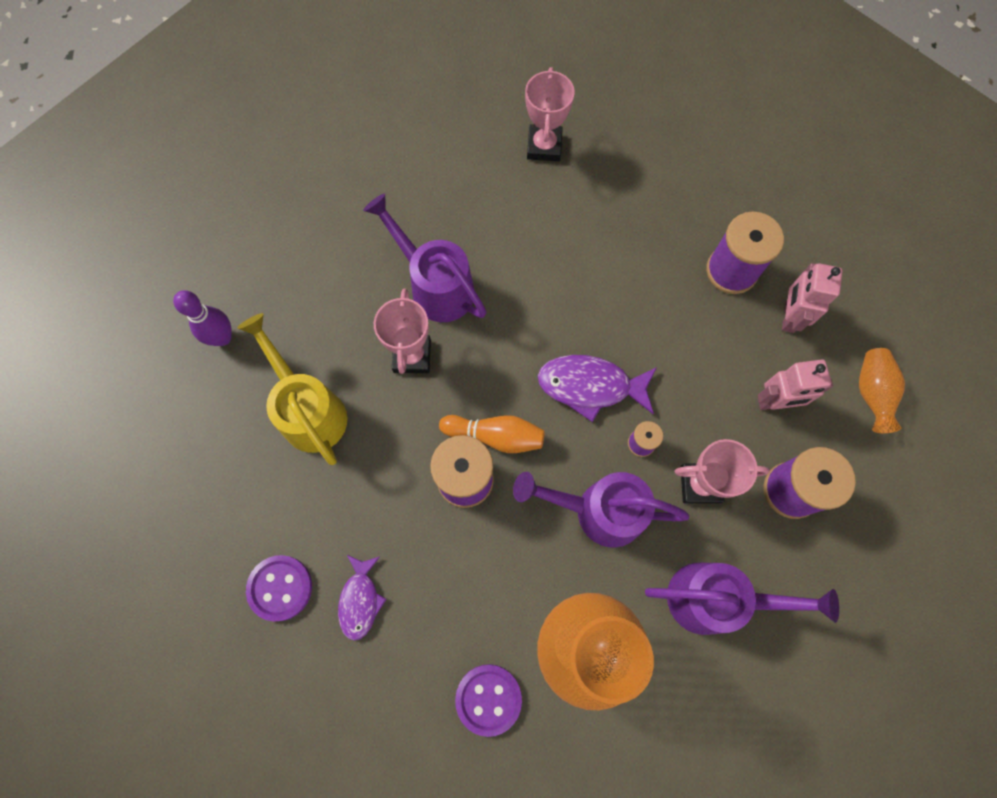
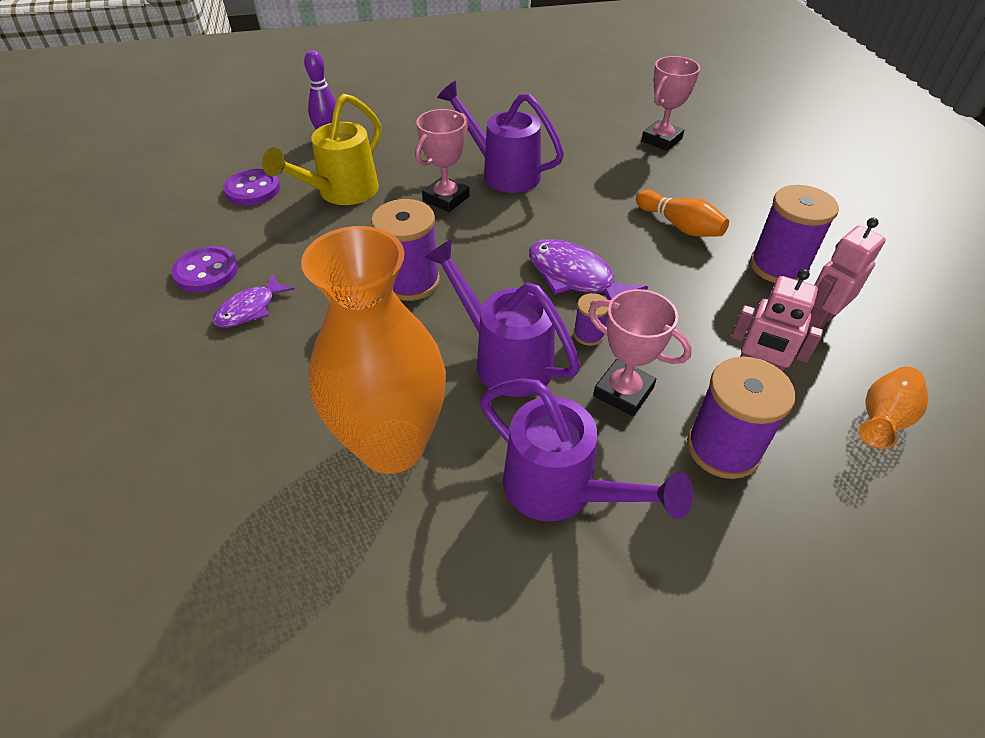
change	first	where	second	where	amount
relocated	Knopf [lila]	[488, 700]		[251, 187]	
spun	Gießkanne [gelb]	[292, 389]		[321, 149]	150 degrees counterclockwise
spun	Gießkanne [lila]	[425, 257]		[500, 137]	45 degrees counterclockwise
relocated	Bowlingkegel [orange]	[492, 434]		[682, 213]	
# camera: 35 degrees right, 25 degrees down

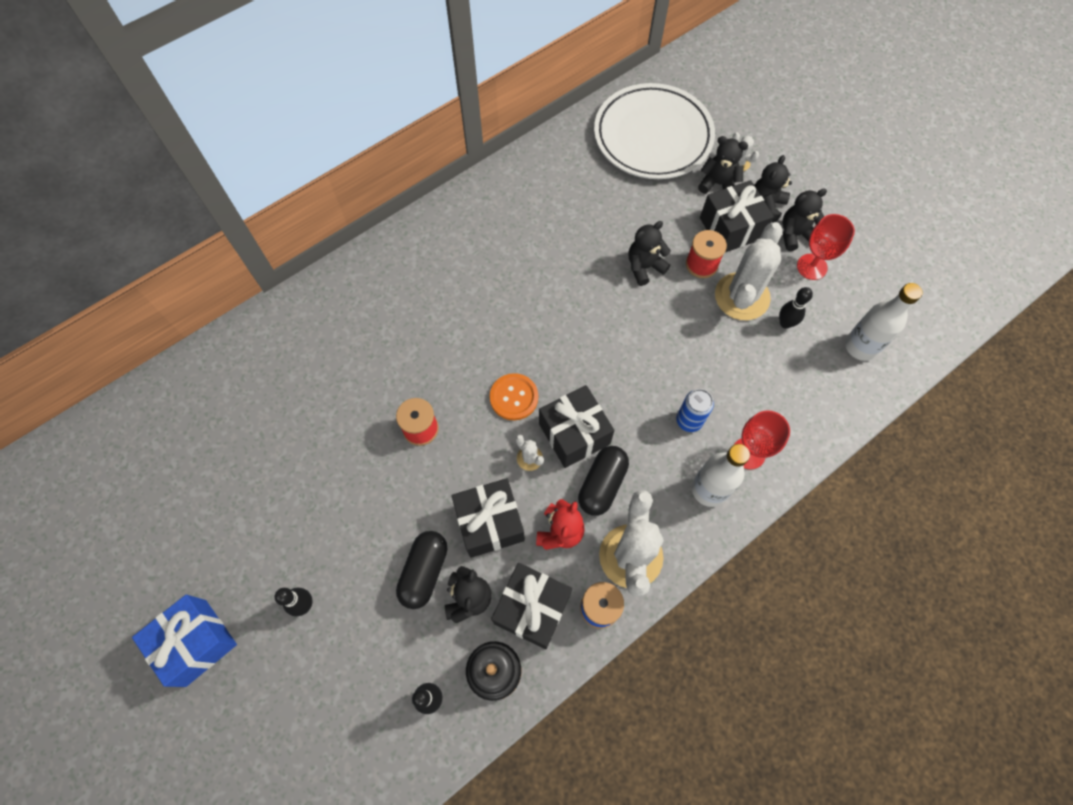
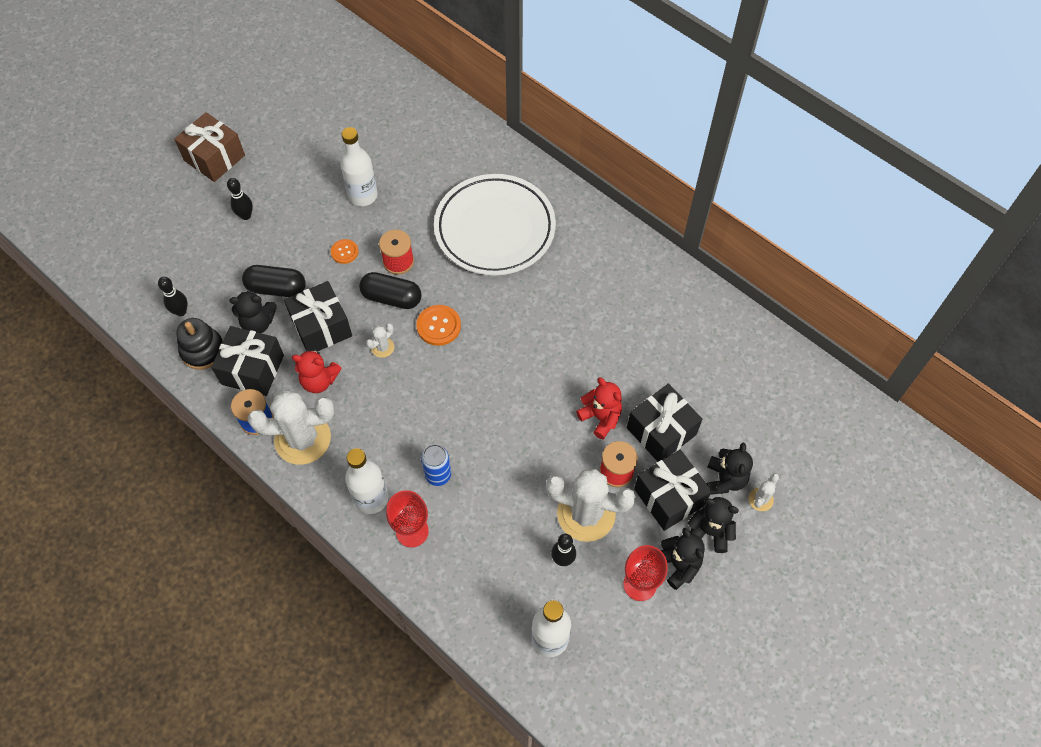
change	first	where	second	where	amount
colour	Geschenk [blau]	[184, 640]	Geschenk [braun]	[209, 147]	
appeared			Knopf [orange]	[344, 251]	
appeared			Flasche [weiß]	[359, 166]	
relocated	Kapsel [schwarz]	[603, 481]		[390, 290]	
relocated	Teller [weiß]	[654, 131]		[495, 224]	
colour	Teddybär [schwarz]	[649, 253]	Teddybär [rot]	[599, 408]	
relocated	Geschenk [schwarz]	[577, 426]		[664, 423]	
# camera: 80 degrees right, 5 degrees down

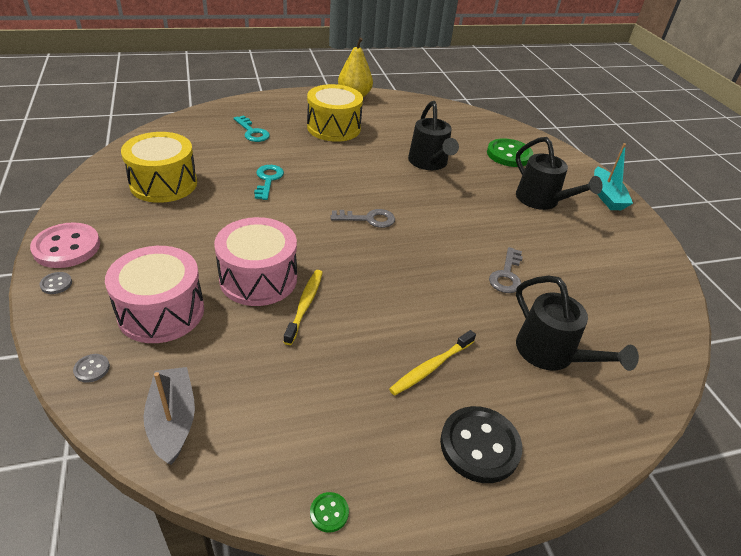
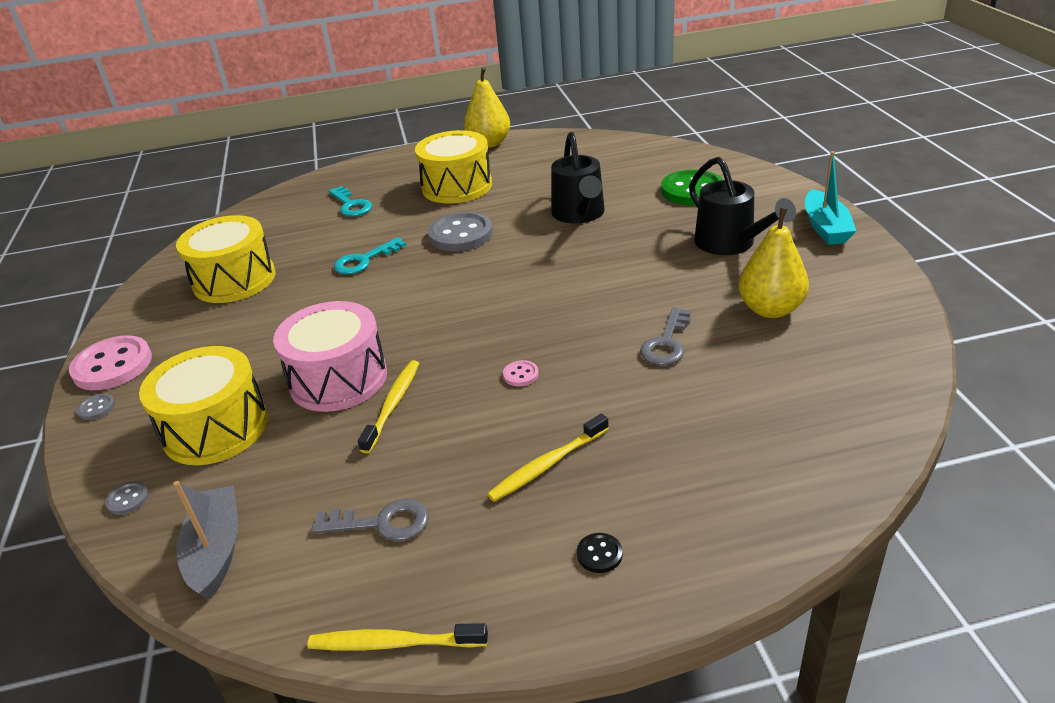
change	first	where	second	where	amount
colour	Trommel [rosa]	[154, 294]	Trommel [gelb]	[203, 405]	
exchanged	Knopf [grün]	[329, 512]	Zahnbürste [gelb]	[397, 637]	
relocated	Schlüssel [grau]	[362, 218]		[370, 520]	
spun	Schlüssel [türkis]	[269, 182]		[370, 256]	135 degrees counterclockwise
appeared			Knopf [grau]	[460, 231]	
appeared			Knopf [rosa]	[521, 373]	
size	Knopf [schwarz]	[481, 444]		[600, 553]	x0.43
appeared			Birne [gelb]	[773, 263]	
missing	Gießkanne [schwarz]	[577, 323]			
# camera: 10 degrees right, 5 degrees down

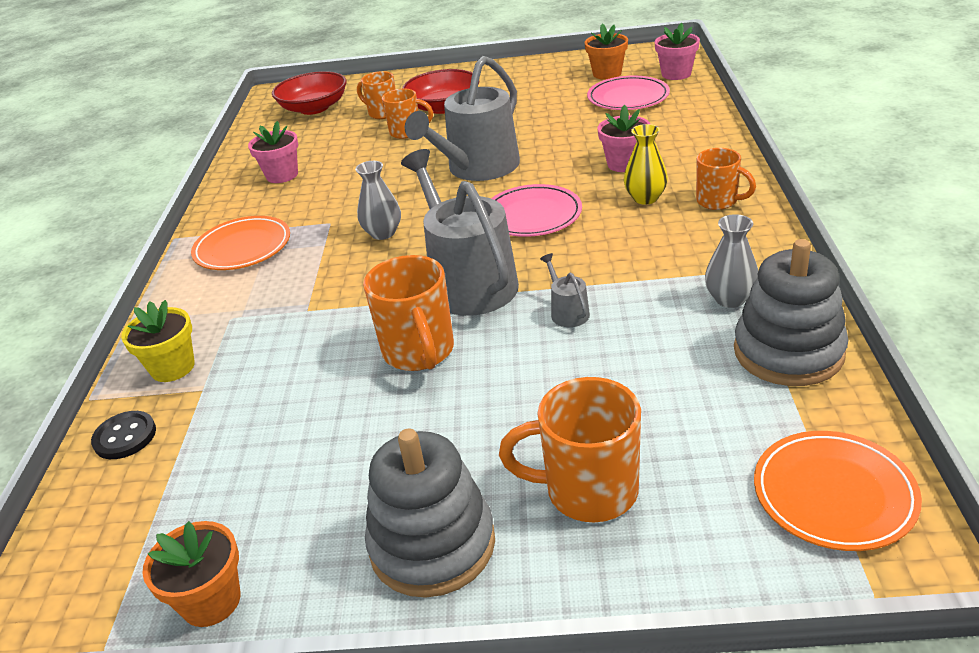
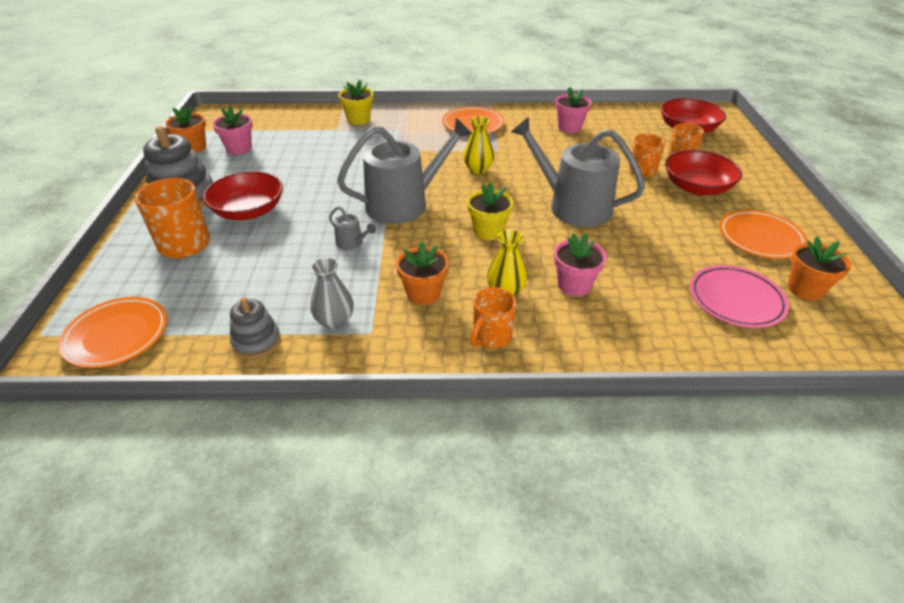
change	first	where	second	where	amount
appeared			Schüssel [rot]	[243, 195]	
relocated	Blumentopf [rosa]	[677, 51]		[232, 130]	
size	Stapelspielzeug [grau]	[791, 312]		[255, 328]	x0.58
spun	Gießkanne [grau]	[565, 290]		[352, 228]	60 degrees clockwise
appeared			Blumentopf [orange]	[422, 273]	
colour	Vase [grau]	[378, 200]	Vase [gelb]	[479, 145]	
exchanged	Teller [rosa]	[536, 210]	Blumentopf [gelb]	[490, 211]	
appeared			Teller [orange]	[763, 234]	
missing	Knopf [schwarz]	[123, 435]			
missing	Tasse [orange]	[408, 313]			
# camera: 85 degrees right, 5 degrees up

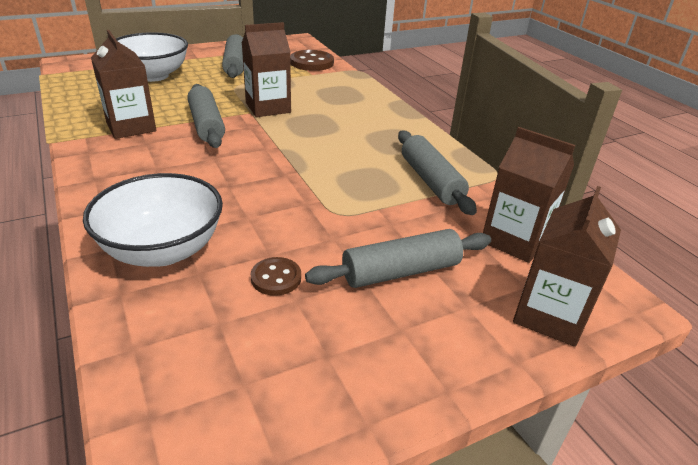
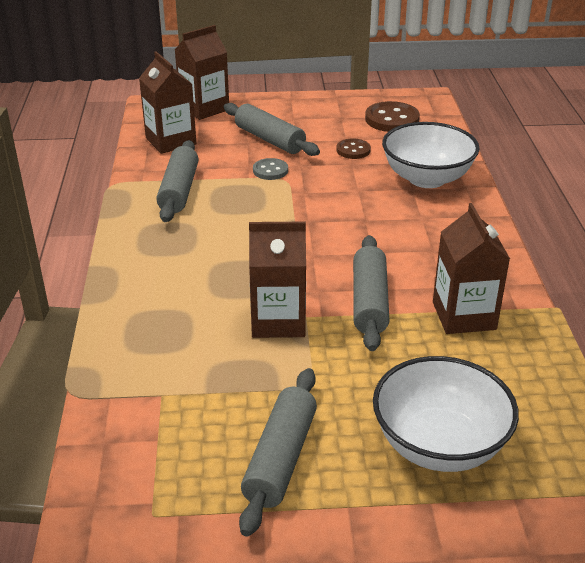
change	first	where	second	where	amount
spun	Nudelholz [grau]	[398, 258]		[272, 129]	45 degrees clockwise
appeared			Knopf [grau]	[270, 169]	
relocated	Knopf [braun]	[312, 60]		[392, 116]	
# camera: 155 degrees left, 0 degrees up

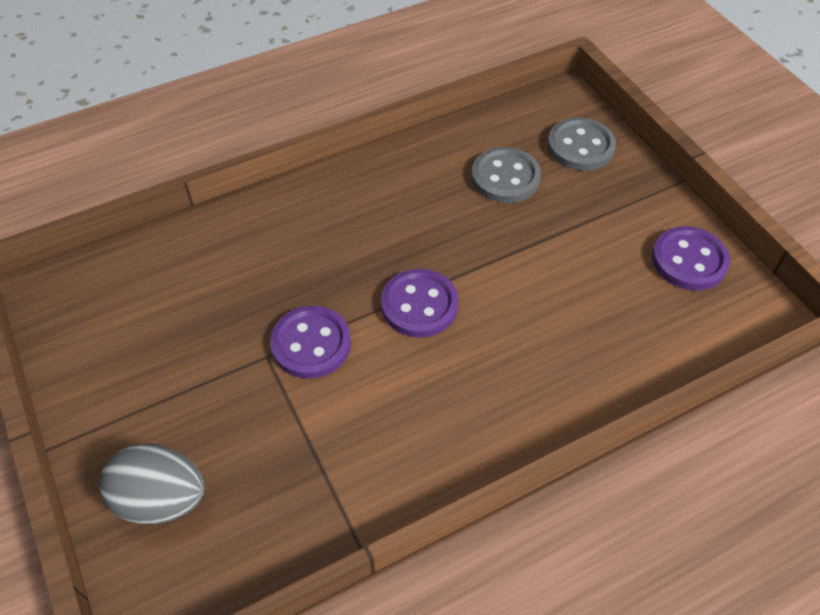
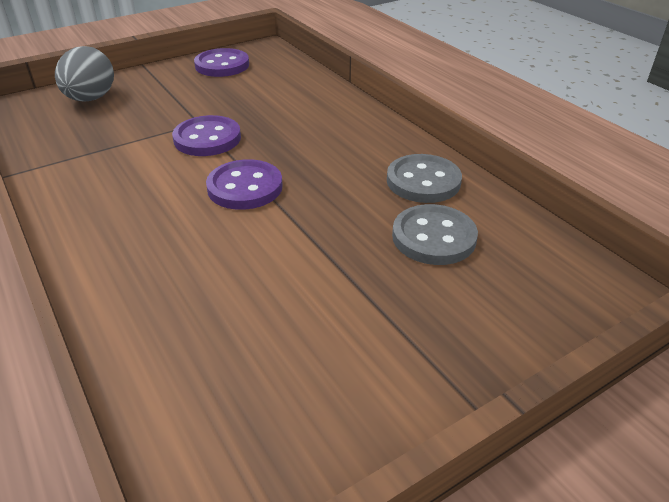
change	first	where	second	where	amount
relocated	Knopf [lila]	[691, 258]		[221, 62]	
relocated	Knopf [grau]	[582, 144]		[424, 178]	
# camera: 85 degrees right, 15 degrees down

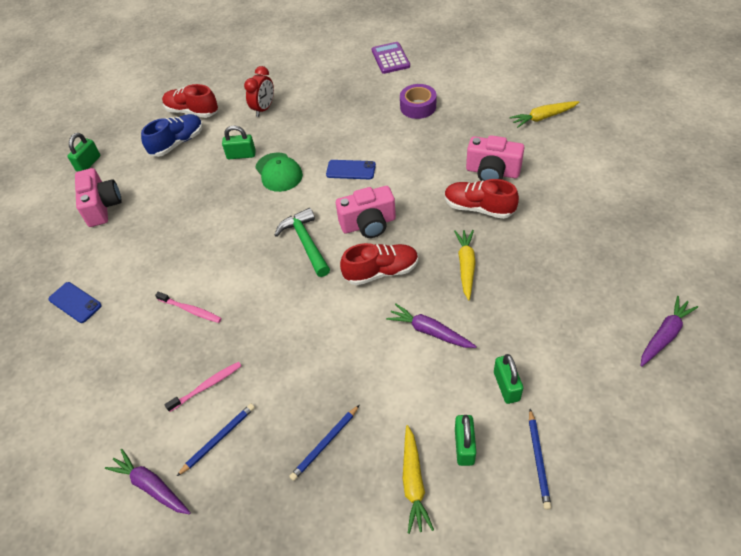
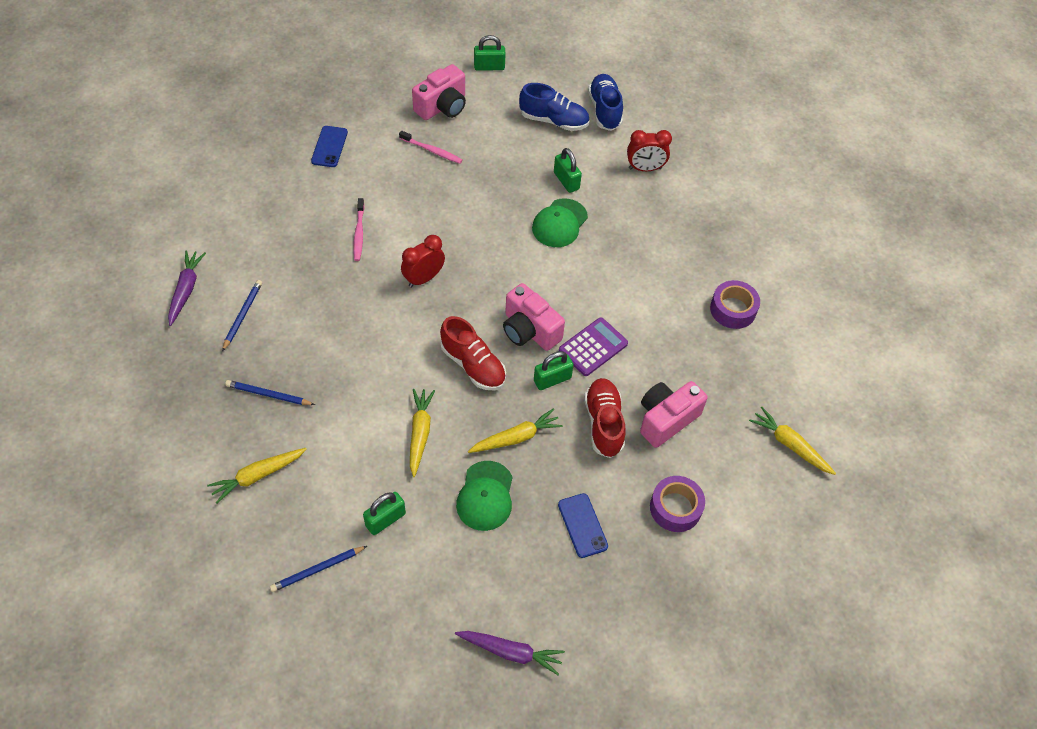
change	first	where	second	where	amount
spun	Bleistift [blau]	[216, 440]		[242, 316]	90 degrees counterclockwise
relocated	Zahnbürste [rosa]	[202, 387]		[431, 147]	
appeared			Wecker [rot]	[423, 261]	
colour	Karotte [lila]	[431, 326]	Karotte [gelb]	[422, 433]	
appeared			Kappe [grün]	[484, 496]	
relocated	Vorhängeschloss [grün]	[465, 440]		[553, 370]	
relocated	Handy [blau]	[351, 169]		[583, 525]	
relocated	Taschenrechner [lila]	[391, 58]		[593, 346]	
colour	Schuh [rot]	[190, 101]	Schuh [blau]	[605, 102]	
spun	Kamera [rosa]	[495, 158]		[674, 414]	60 degrees clockwise
appeared			Klebeband [lila]	[677, 504]	
missing	Hammer [grün]	[302, 242]			
# camera: 55 degrees right, 5 degrees up

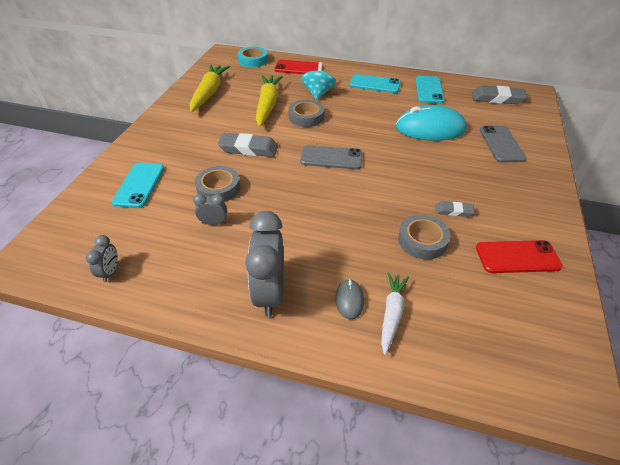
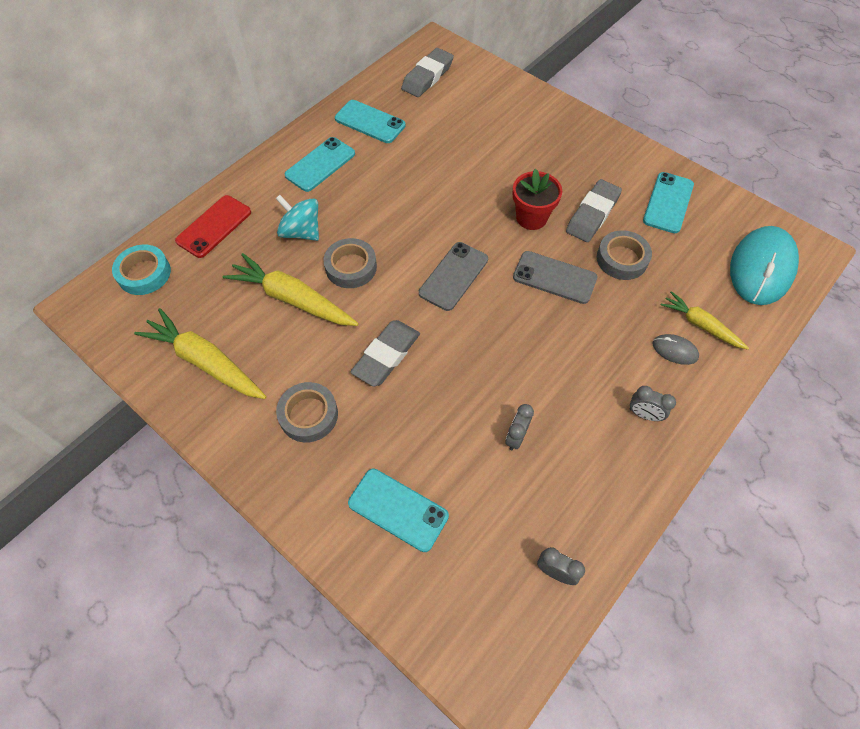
change	first	where	second	where	amount
relocated	Klebeband [grau]	[217, 184]		[307, 412]	
appeared			Blumentopf [rot]	[537, 199]	
relocated	Handy [grau]	[503, 144]		[555, 277]	
size	Radiergummi [grau]	[455, 209]		[594, 210]	x1.83
size	Wecker [grau]	[264, 264]		[653, 403]	x0.48
colour	Handy [rot]	[519, 256]	Handy [türkis]	[668, 202]	
colour	Karotte [weiß]	[395, 313]	Karotte [gelb]	[705, 320]	
relocated	Computermaus [türkis]	[431, 123]		[764, 265]	
# camera: 65 degrees left, 15 degrees up

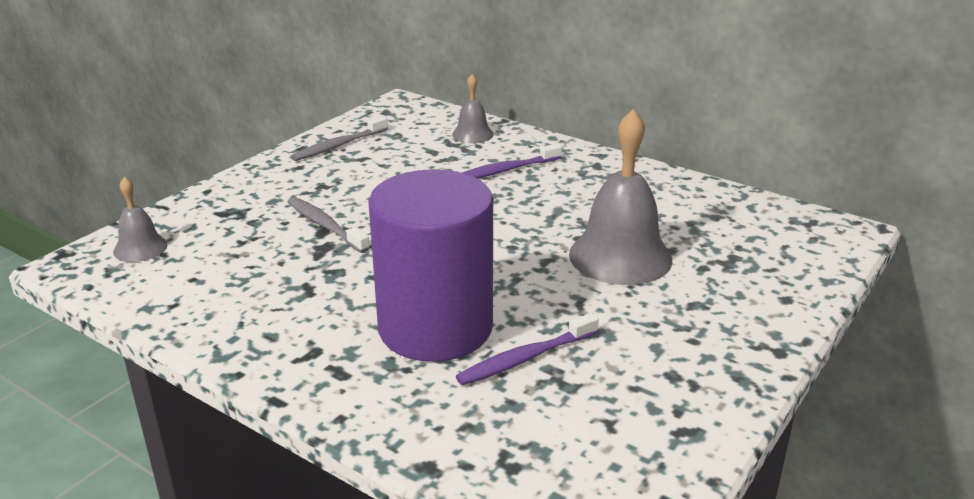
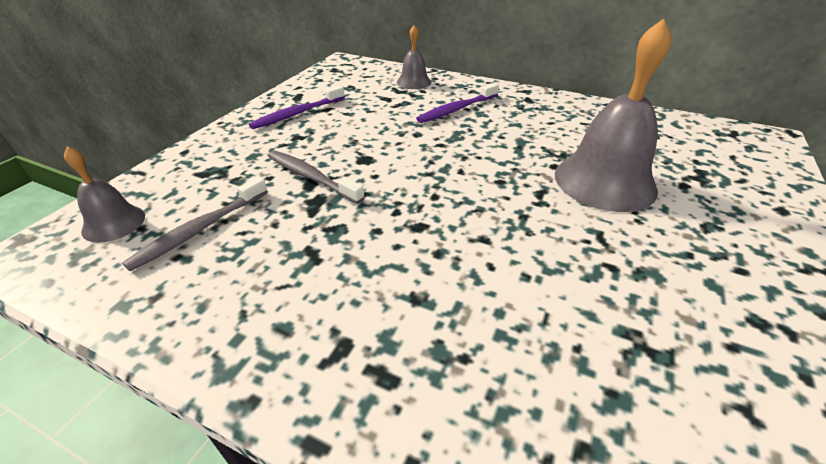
change	first	where	second	where	amount
relocated	Zahnbürste [grau]	[339, 138]		[195, 224]	
relocated	Zahnbürste [lila]	[527, 349]		[297, 107]	
missing	Vollzylinder [lila]	[430, 265]			
# camera: 10 degrees left, 10 degrees up

